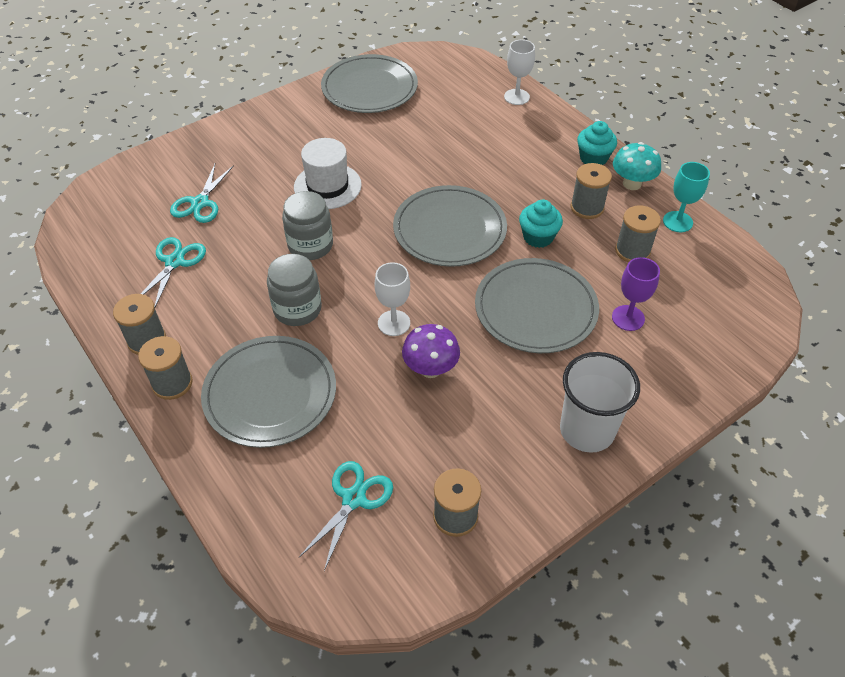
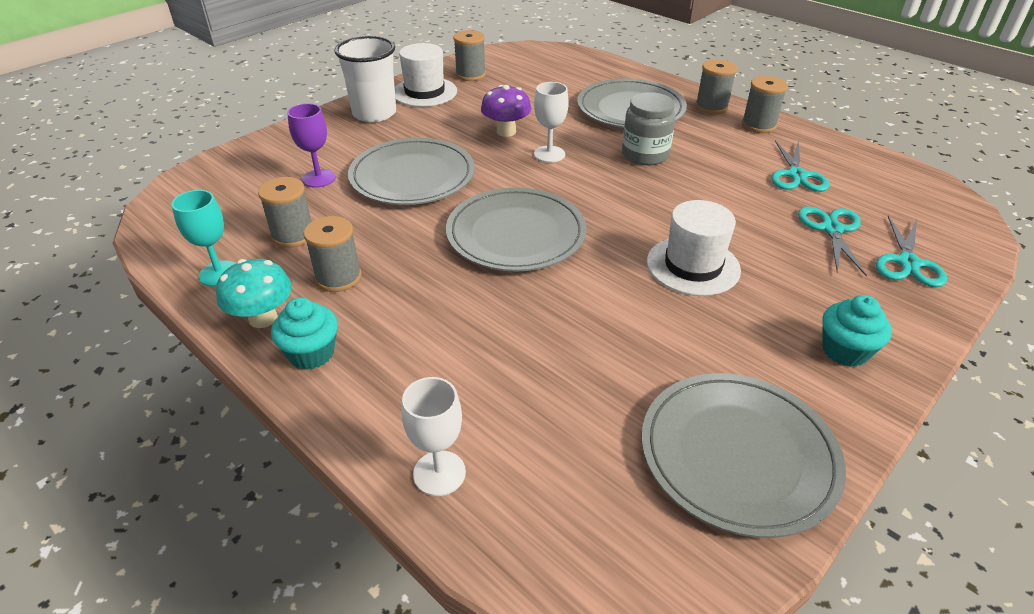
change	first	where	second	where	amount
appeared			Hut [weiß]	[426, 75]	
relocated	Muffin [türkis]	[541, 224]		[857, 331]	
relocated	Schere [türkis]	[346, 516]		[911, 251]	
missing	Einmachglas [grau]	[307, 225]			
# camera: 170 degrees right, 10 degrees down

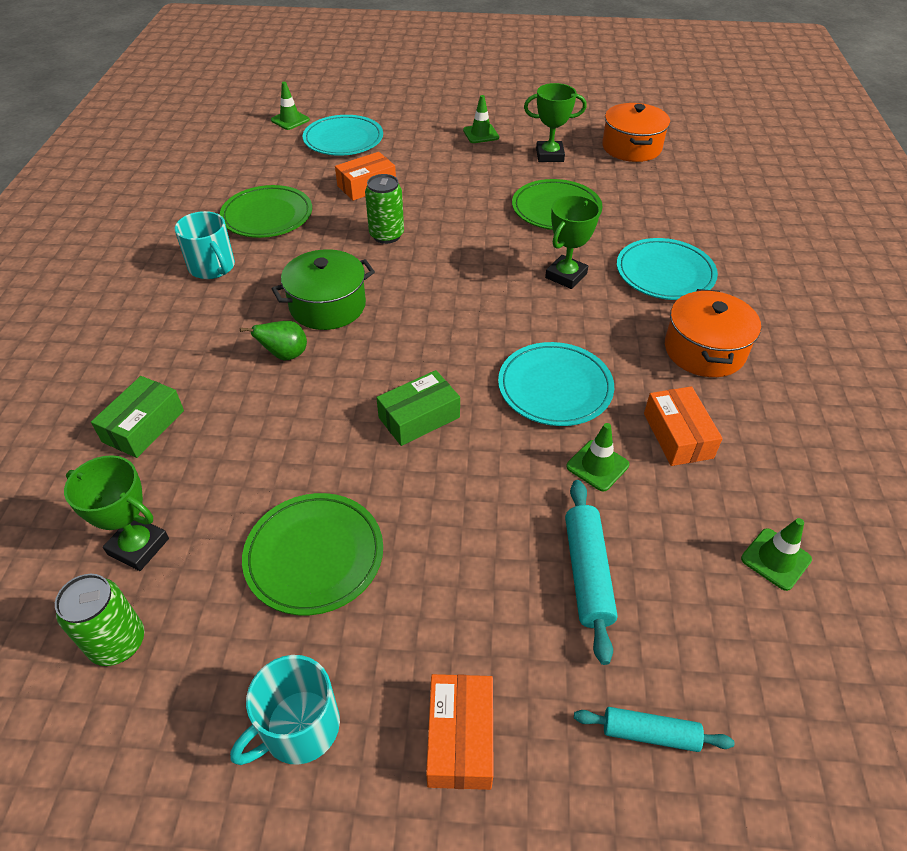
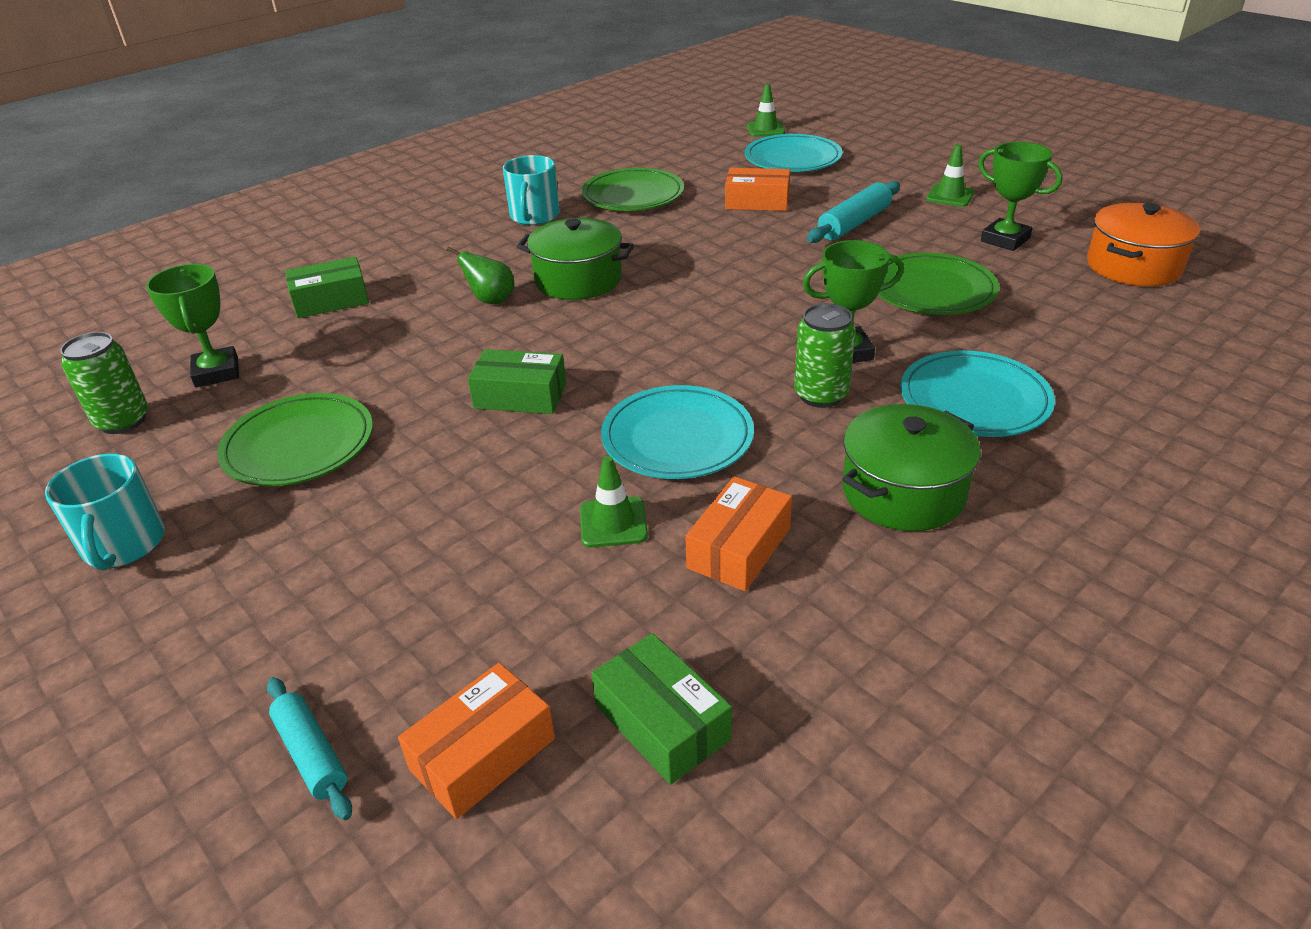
change	first	where	second	where	amount
spun	Tasse [türkis]	[285, 710]		[105, 512]	105 degrees counterclockwise
relocated	Schachtel [orange]	[460, 732]		[476, 741]	
exchanged	Leitkegel [grün]	[776, 554]	Schachtel [grün]	[662, 709]	
relocated	Dose [grün]	[384, 209]		[825, 355]	
relocated	Nudelholz [türkis]	[591, 572]		[853, 212]	
colour	Kochtopf [orange]	[713, 333]	Kochtopf [grün]	[911, 467]	
# camera: 45 degrees right, 10 degrees down

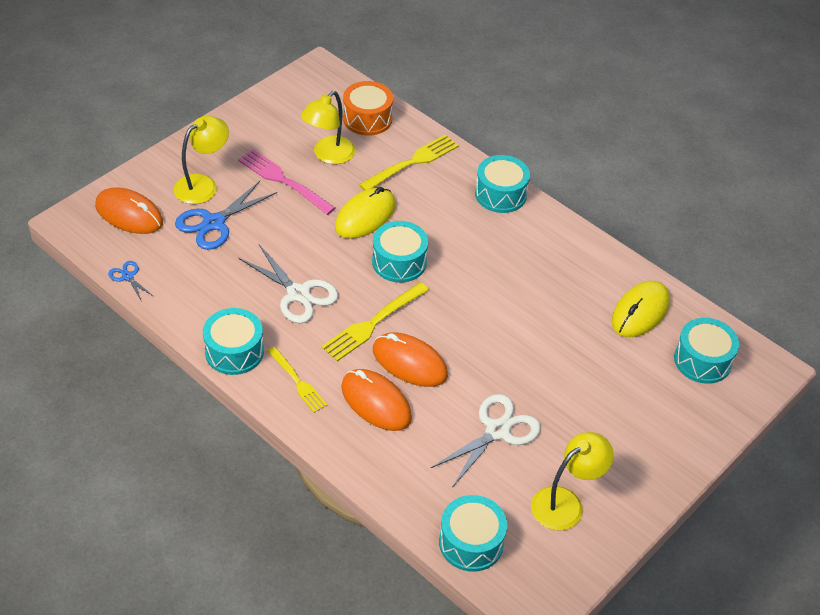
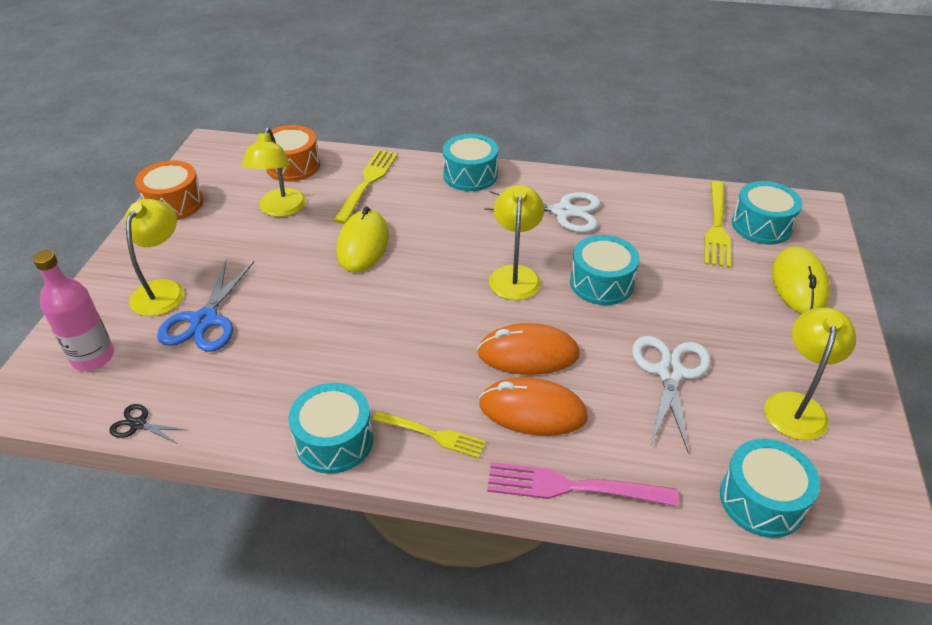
change	first	where	second	where	amount
exchanged	Computermaus [orange]	[129, 210]	Flasche [rosa]	[73, 310]	
colour	Schere [blau]	[130, 281]	Schere [schwarz]	[148, 424]	
appeared			Trommel [orange]	[169, 190]	
relocated	Schere [weiß]	[288, 284]		[542, 212]	
relocated	Gabel [rosa]	[286, 182]		[582, 484]	
appeared			Lampe [gelb]	[516, 242]	
relocated	Trommel [türkis]	[400, 252]		[605, 270]	
relocated	Gabel [gelb]	[375, 321]		[717, 224]	
relocated	Computermaus [gelb]	[641, 309]		[801, 280]	
# camera: 30 degrees left, 5 degrees down

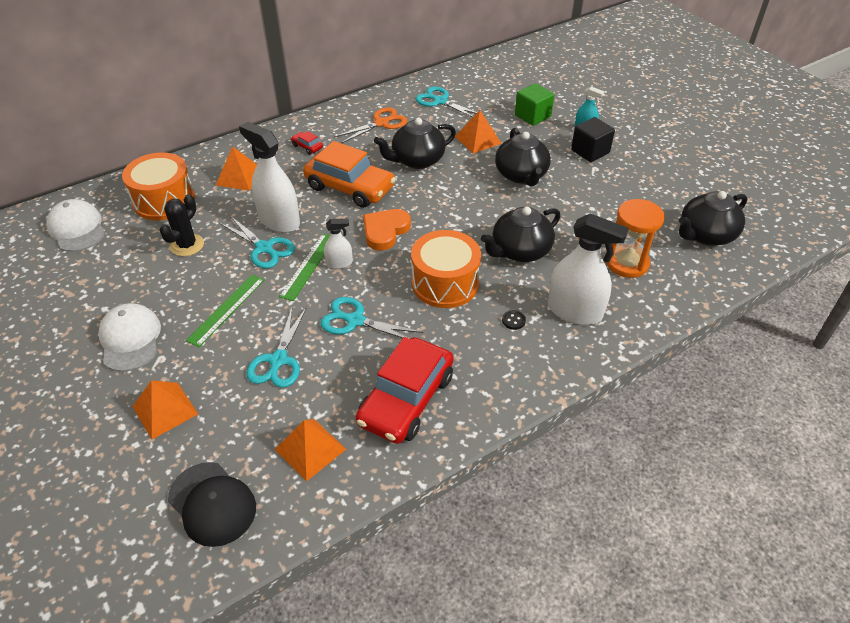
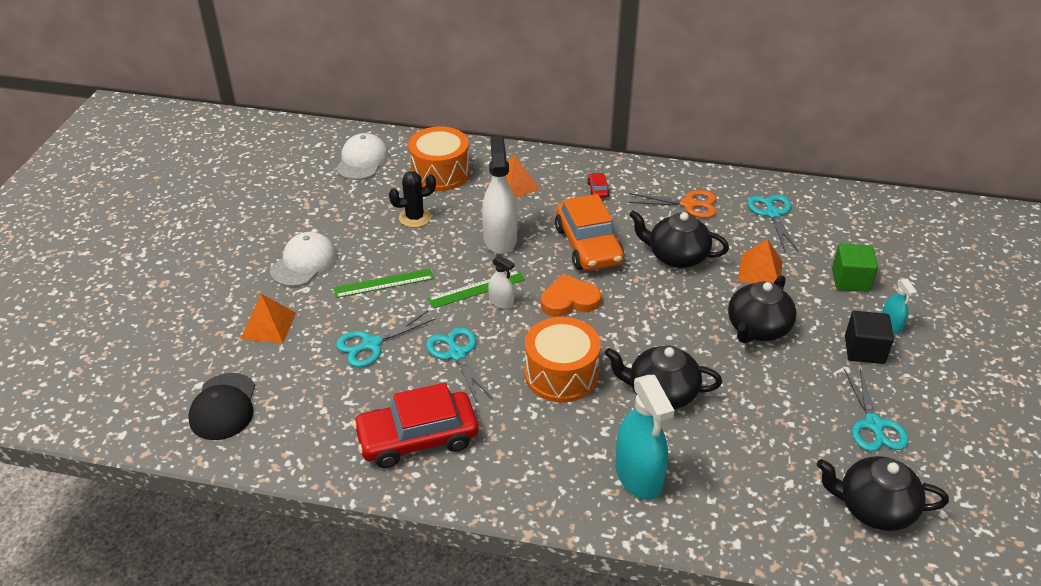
change	first	where	second	where	amount
colour	Sprühflasche [weiß]	[588, 269]	Sprühflasche [türkis]	[645, 437]	
relocated	Schere [türkis]	[257, 242]		[876, 409]	
missing	Pyramide [orange]	[310, 450]			
missing	Knopf [schwarz]	[514, 320]			
missing	Sanduhr [orange]	[635, 238]			
# camera: 45 degrees right, 5 degrees down

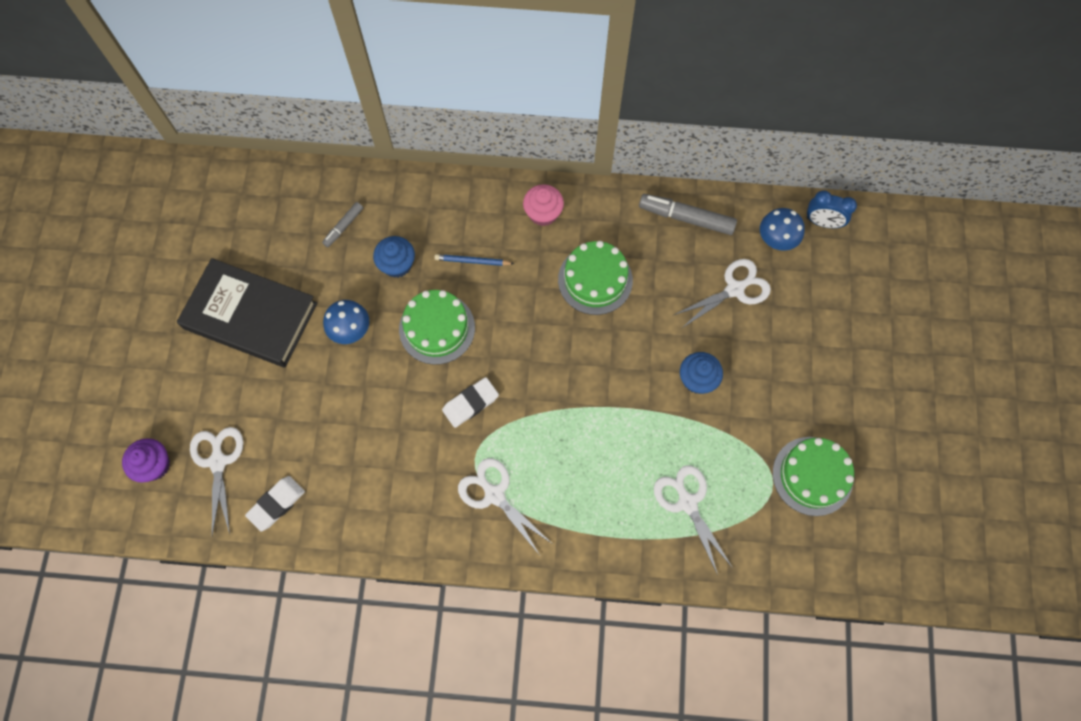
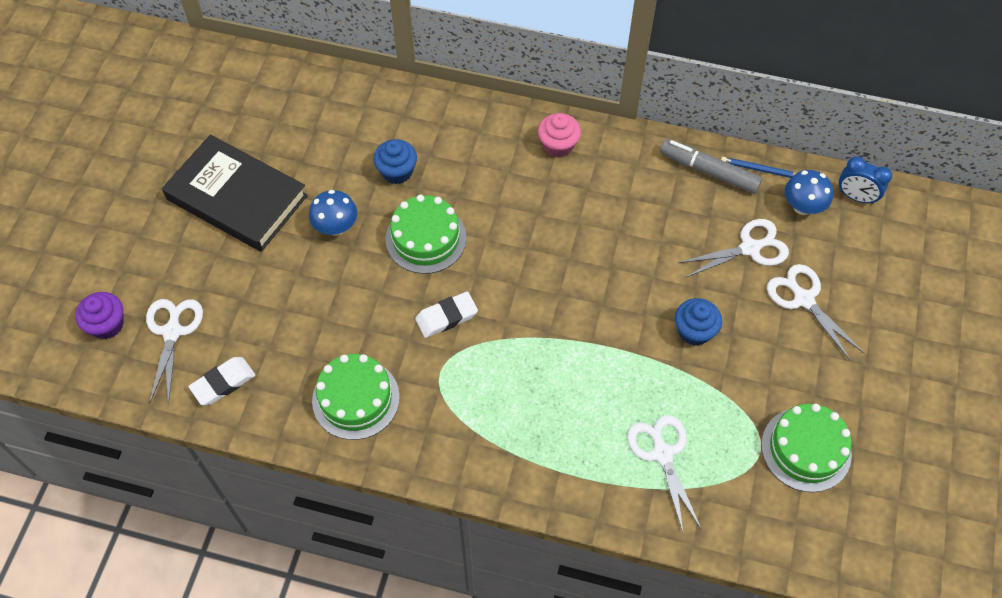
change	first	where	second	where	amount
relocated	Kuchen [grün]	[595, 278]		[356, 397]	
relocated	Bleistift [blau]	[474, 260]		[758, 167]	
relocated	Schere [weiß]	[504, 506]		[815, 312]	
missing	Filzstift [grau]	[342, 224]			
# camera: 10 degrees right, 10 degrees down

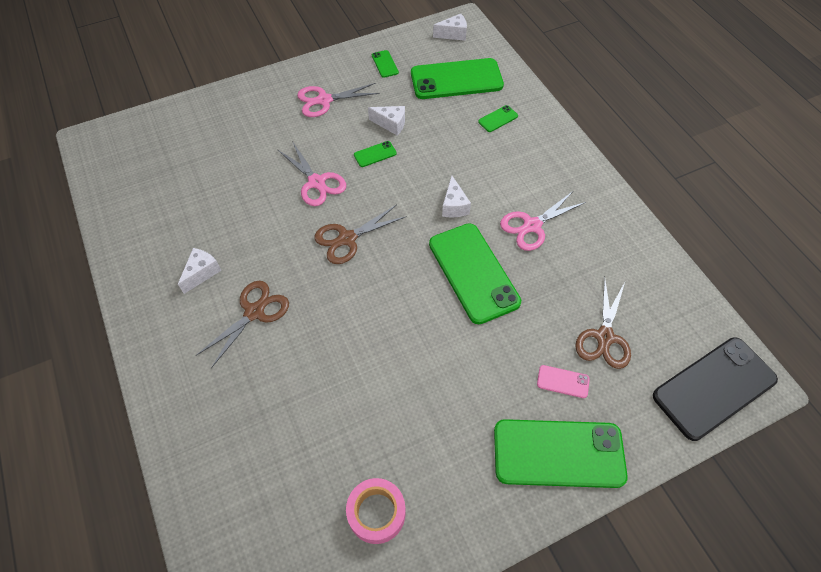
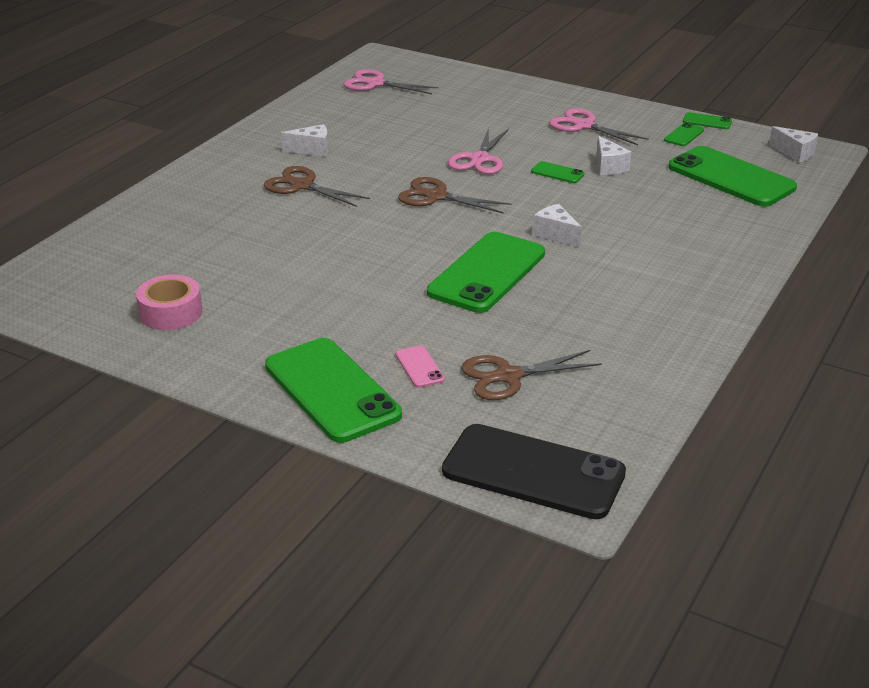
change	first	where	second	where	amount
spun	Schere [braun]	[242, 324]		[317, 186]	150 degrees counterclockwise
relocated	Schere [rosa]	[543, 221]		[391, 81]	
spun	Käse [weiß]	[456, 196]		[557, 225]	90 degrees clockwise
relocated	Handy [grün]	[498, 118]		[707, 120]	
# camera: 55 degrees right, 25 degrees down

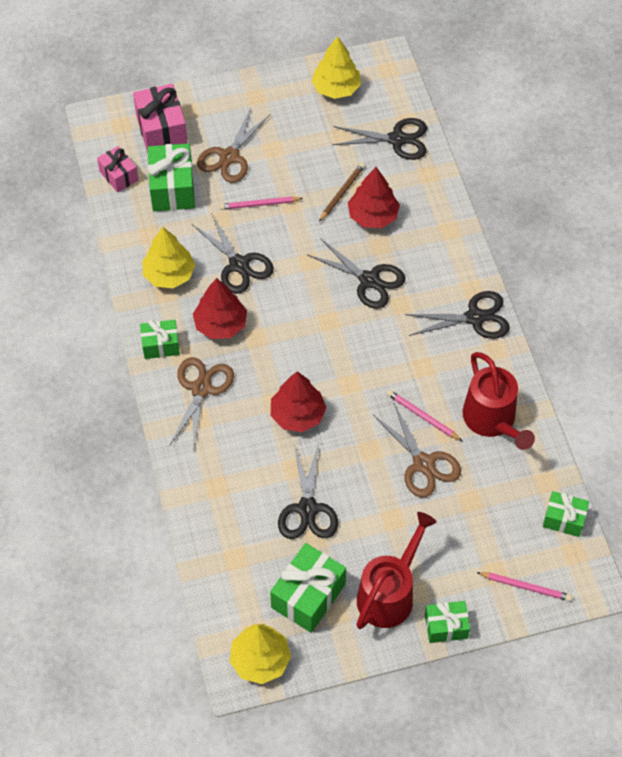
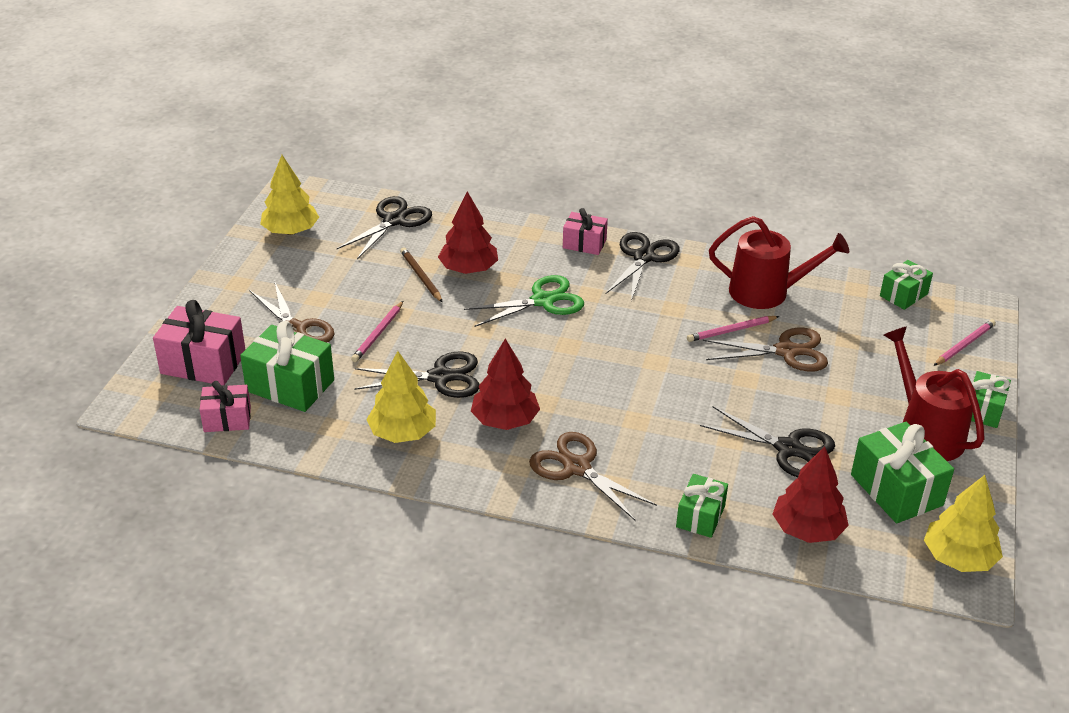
change	first	where	second	where	amount
colour	Schere [schwarz]	[356, 273]	Schere [grün]	[524, 301]	
appeared			Geschenk [rosa]	[585, 231]	
relocated	Geschenk [grün]	[160, 339]		[702, 506]	
relocated	Baum [rot]	[298, 401]		[811, 494]	
# camera: 60 degrees left, 20 degrees down

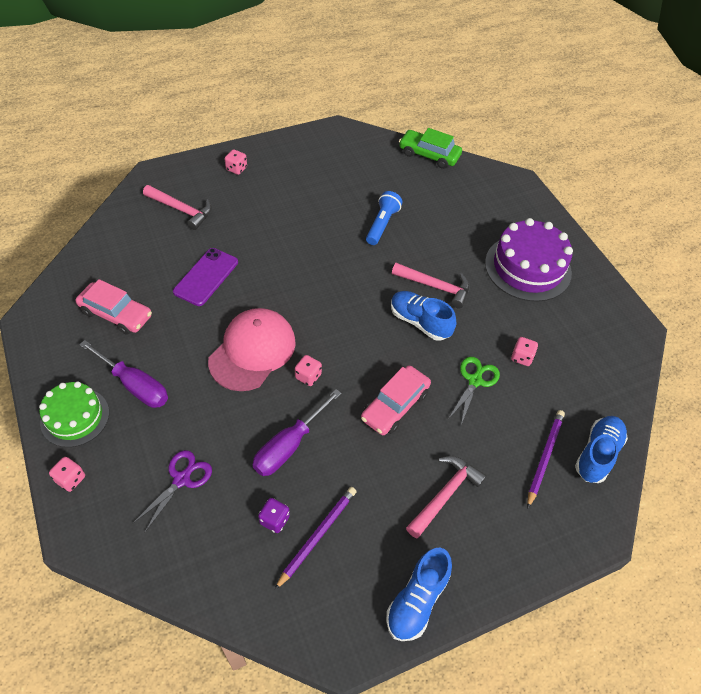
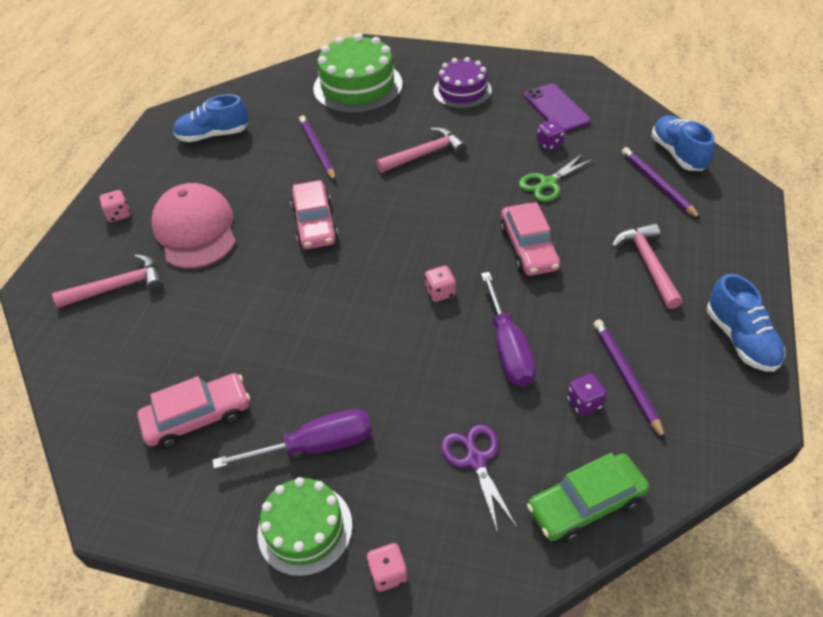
change	first	where	second	where	amount
relocated	Kappe [rosa]	[252, 349]		[194, 226]	
relocated	Schuh [blau]	[423, 316]		[211, 118]	
appeared			Auto [rosa]	[314, 214]	
exchanged	Taschenlampe [blau]	[384, 218]	Bleistift [lila]	[317, 148]	
appeared			Kuchen [grün]	[358, 73]	
size	Kuchen [lila]	[529, 260]		[462, 83]	x0.64
spun	Schere [grün]	[474, 391]		[556, 177]	105 degrees counterclockwise
relocated	Handy [lila]	[205, 277]		[557, 108]	
relocated	Auto [grün]	[430, 148]		[588, 498]	
colour	Spielwürfel [rosa]	[524, 351]	Spielwürfel [lila]	[550, 134]	
# camera: 45 degrees left, 5 degrees down

